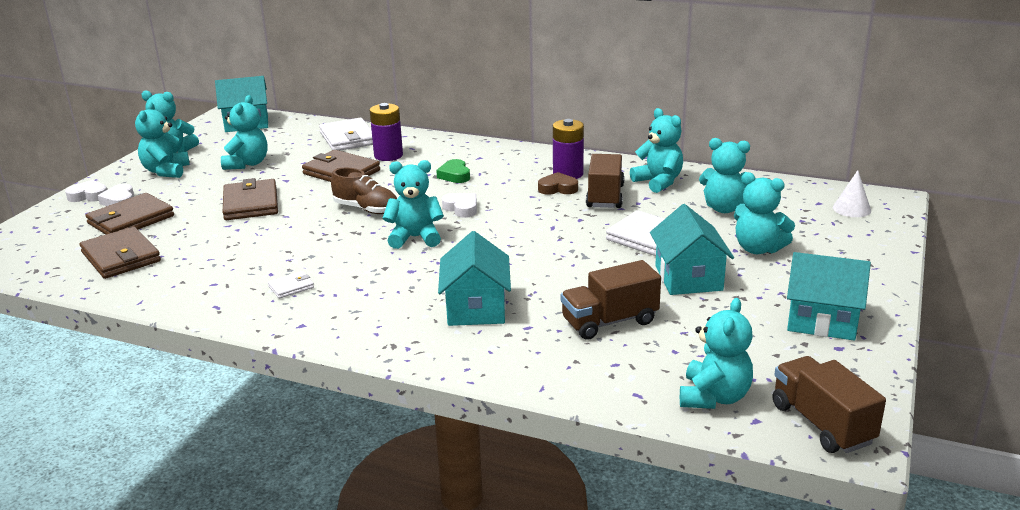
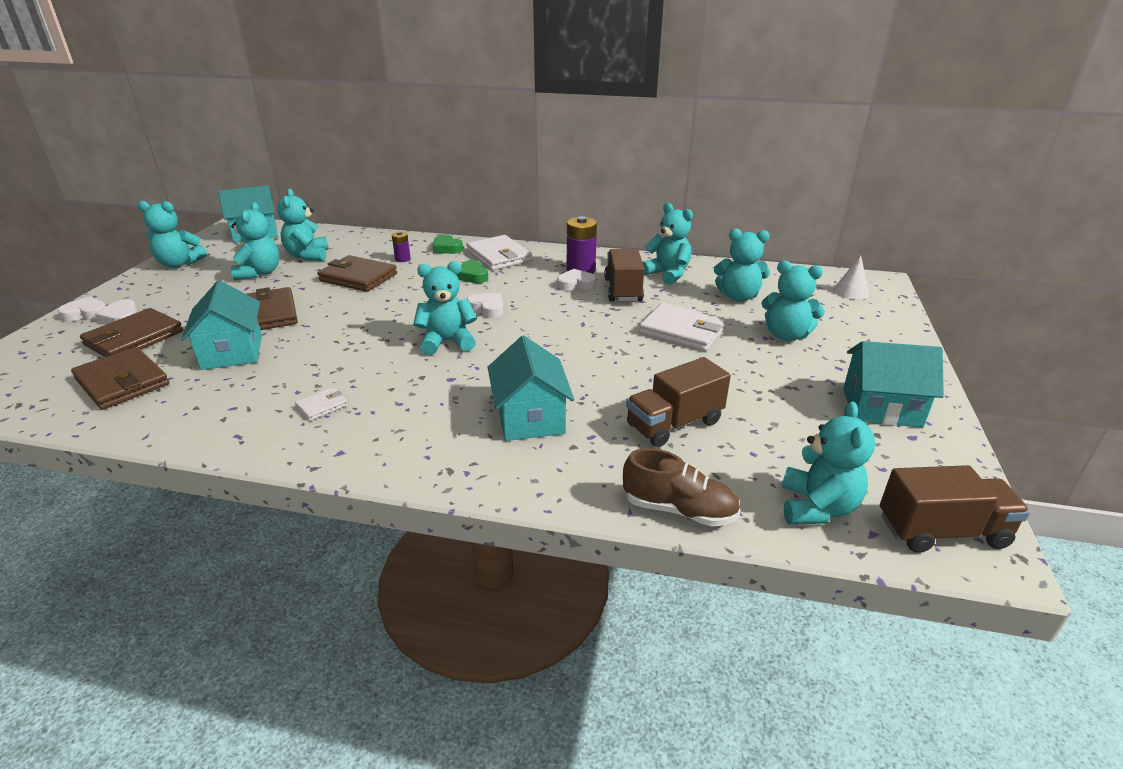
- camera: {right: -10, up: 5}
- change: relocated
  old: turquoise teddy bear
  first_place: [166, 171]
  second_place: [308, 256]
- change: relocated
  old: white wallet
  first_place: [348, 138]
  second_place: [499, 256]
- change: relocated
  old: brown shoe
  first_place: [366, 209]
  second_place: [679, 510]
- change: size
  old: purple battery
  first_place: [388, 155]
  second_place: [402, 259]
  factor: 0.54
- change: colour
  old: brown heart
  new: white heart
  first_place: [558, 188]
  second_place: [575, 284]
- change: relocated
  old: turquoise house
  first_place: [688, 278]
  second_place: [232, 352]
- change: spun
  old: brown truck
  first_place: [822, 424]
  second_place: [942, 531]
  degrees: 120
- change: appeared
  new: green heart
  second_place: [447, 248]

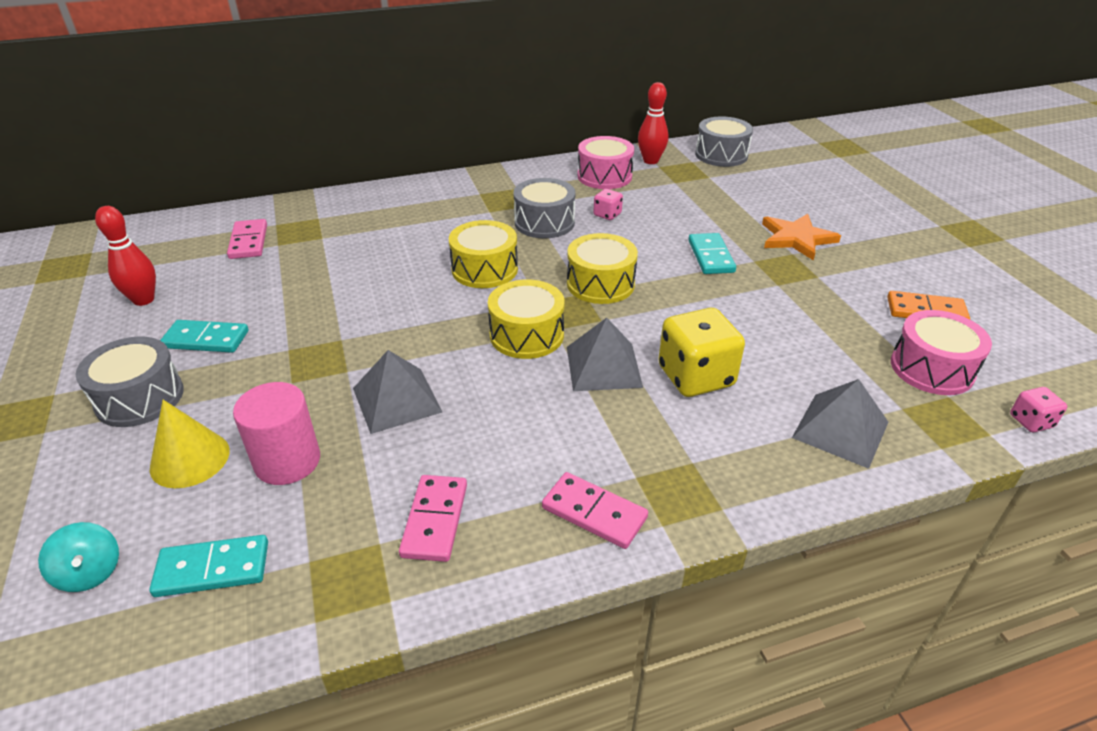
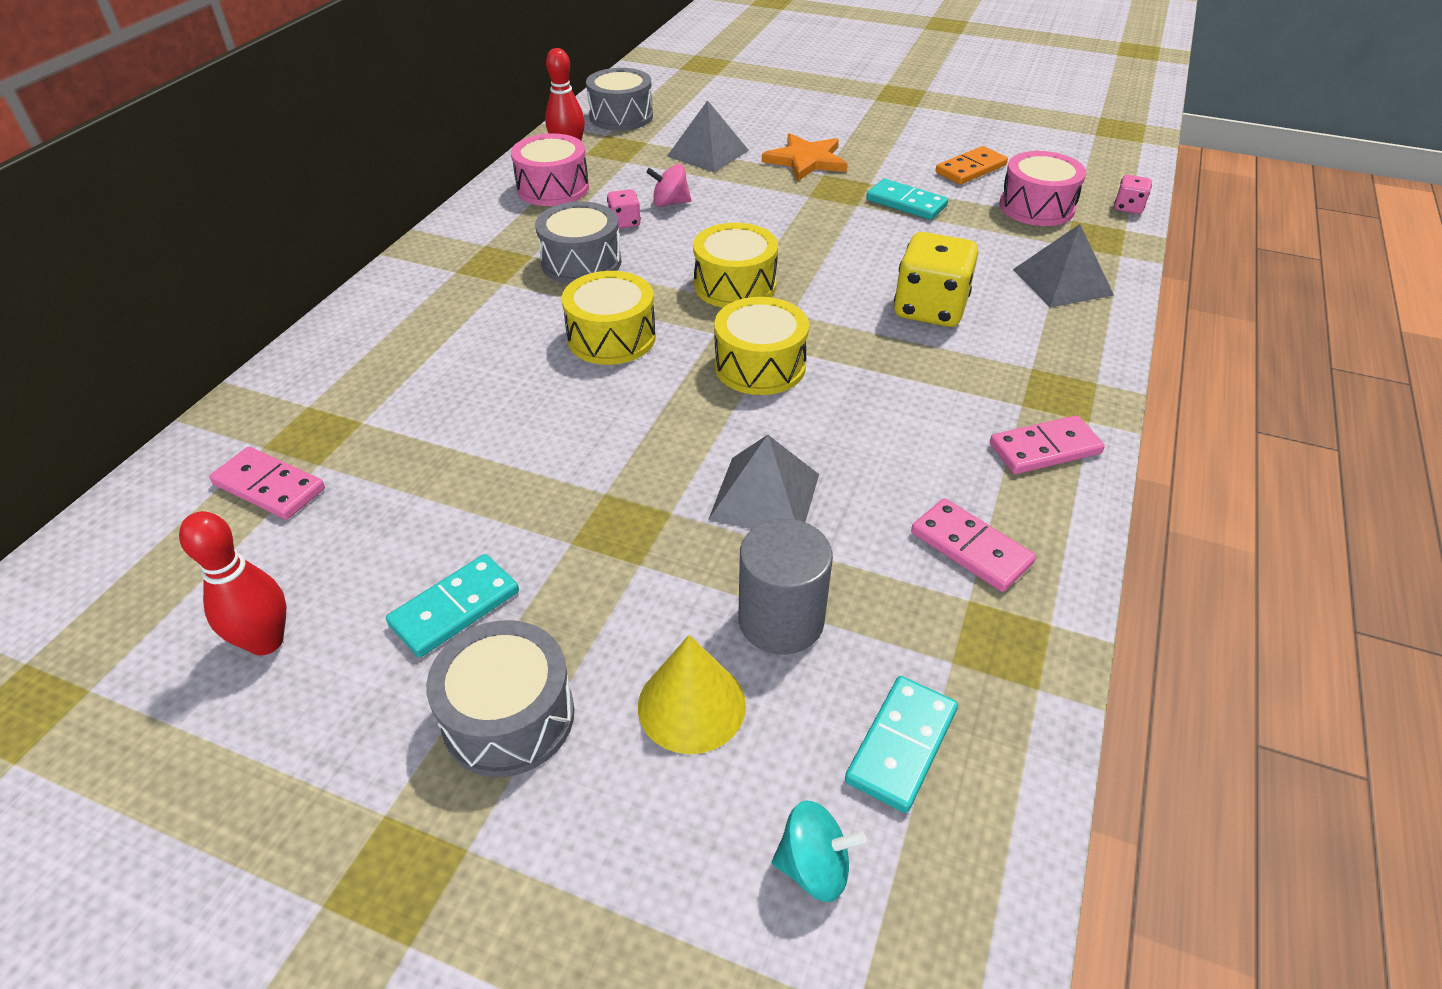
- camera: {right: -50, up: 5}
- change: colour
  old: pink cylinder
  new: grey cylinder
  first_place: [287, 461]
  second_place: [781, 620]
- change: relocated
  old: grey pyramid
  first_place: [603, 366]
  second_place: [708, 153]
- change: relocated
  old: turquoise domino
  first_place: [711, 256]
  second_place: [906, 203]
- change: appeared
  new: pink spinning top
  second_place: [670, 203]

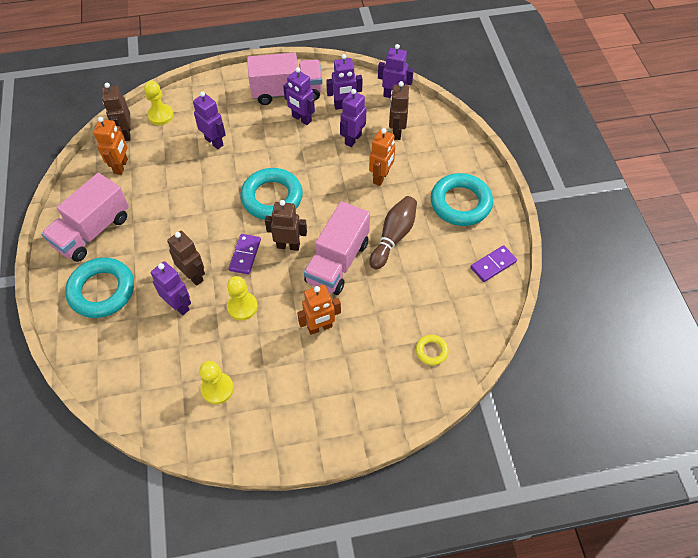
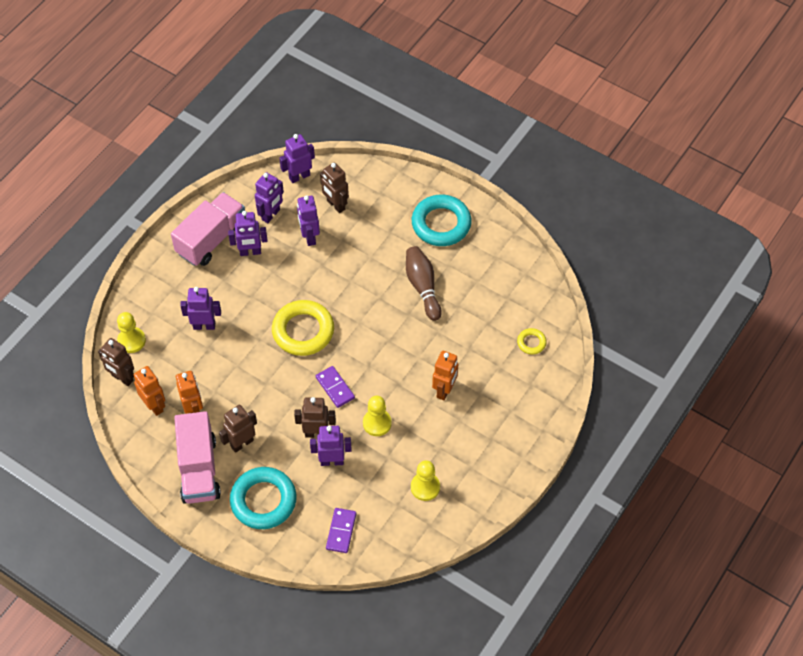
- camera: {right: -45, up: 0}
- change: colour
  old: turquoise ring
  new: yellow ring
  first_place: [272, 197]
  second_place: [303, 331]
- change: relocated
  old: brown robot
  first_place: [288, 245]
  second_place: [242, 443]
- change: missing
  old: pink truck
  first_place: [337, 262]
- change: relocated
  old: orange robot
  first_place: [381, 177]
  second_place: [193, 409]
- change: relocated
  old: purple domino
  first_place: [493, 265]
  second_place: [341, 531]

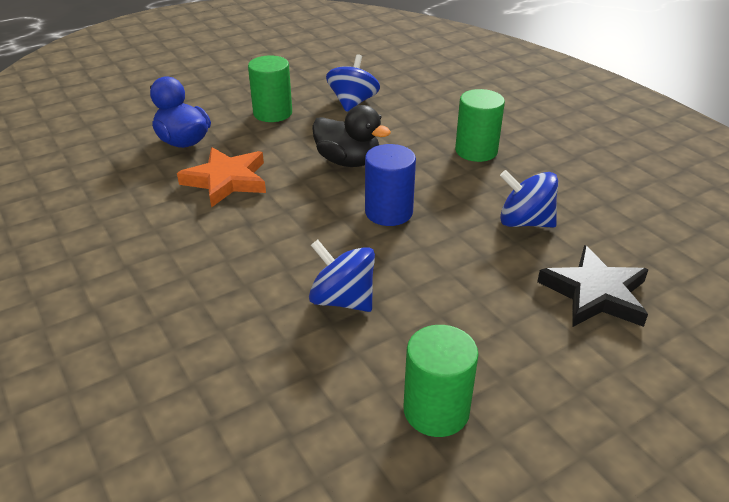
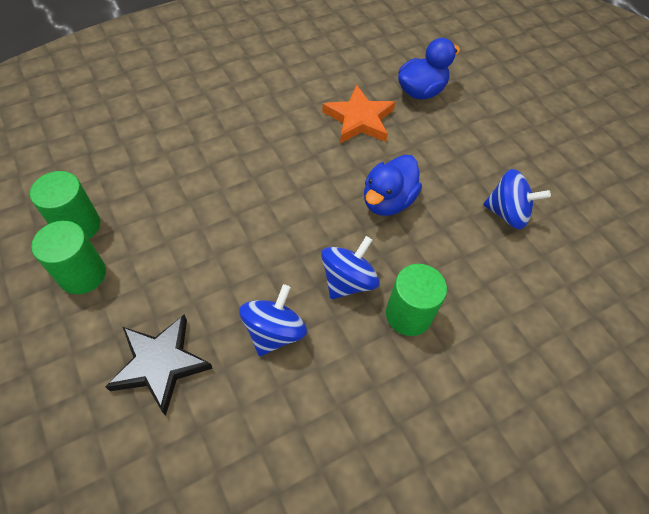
- camera: {right: 90, up: 20}
- change: relocated
  old: green cylinder
  first_place: [272, 113]
  second_place: [82, 274]
- change: relocated
  old: blue spinning top
  first_place: [342, 300]
  second_place: [348, 281]
- change: colour
  old: black duck
  new: blue duck
  first_place: [348, 161]
  second_place: [387, 201]
- change: missing
  old: blue cylinder
  first_place: [389, 212]

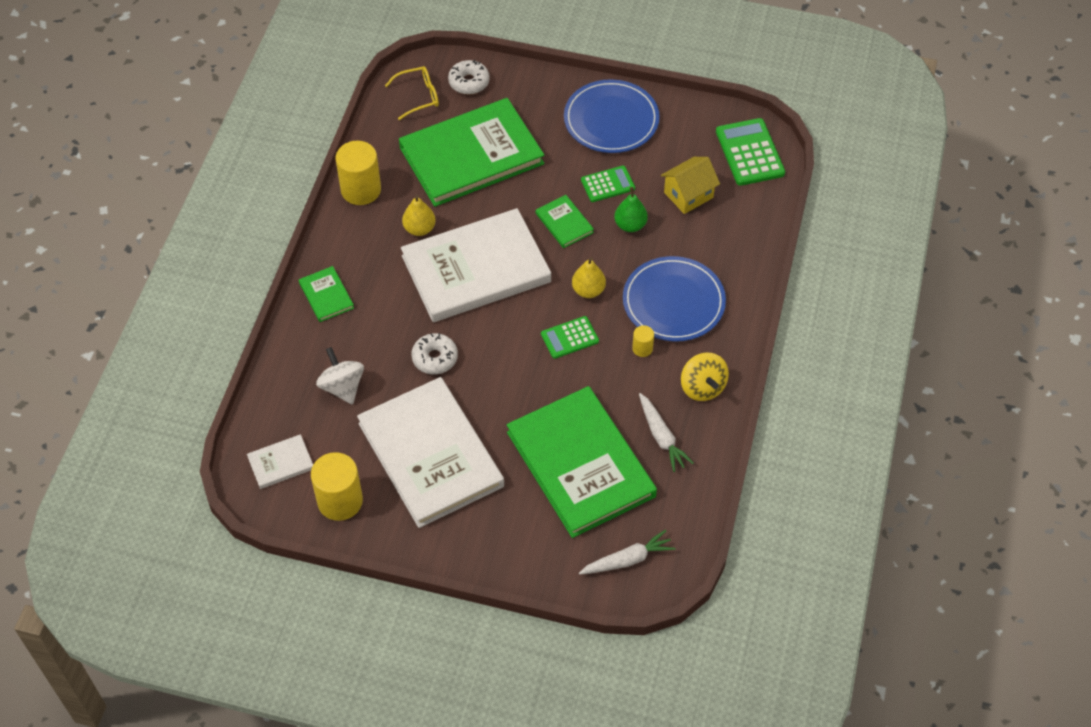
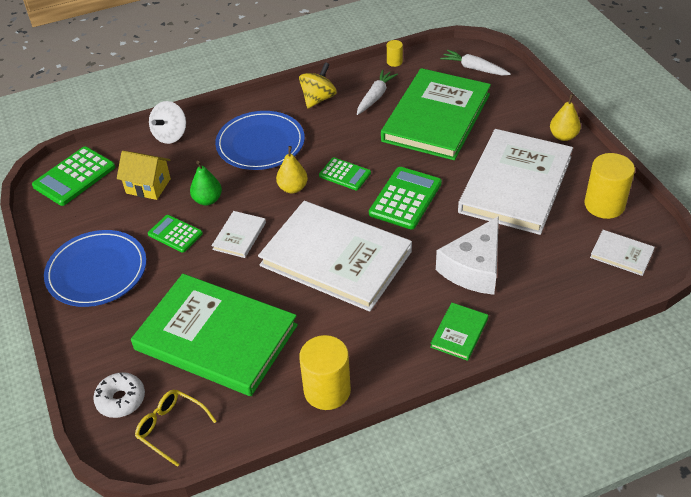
- camera: {right: -125, up: -10}
- change: relocated
  old: white spinning top
  first_place: [342, 387]
  second_place: [170, 135]
- change: relocated
  old: yellow pear
  first_place: [419, 229]
  second_place: [563, 136]
- change: missing
  old: white donut
  first_place: [435, 358]
- change: colour
  old: green book
  new: white book
  first_place: [564, 223]
  second_place: [239, 236]
- change: relocated
  old: yellow cylinder
  first_place: [642, 348]
  second_place: [394, 62]
- change: appeared
  new: green calculator
  second_place: [405, 198]
- change: appeared
  new: white cheese
  second_place: [474, 268]

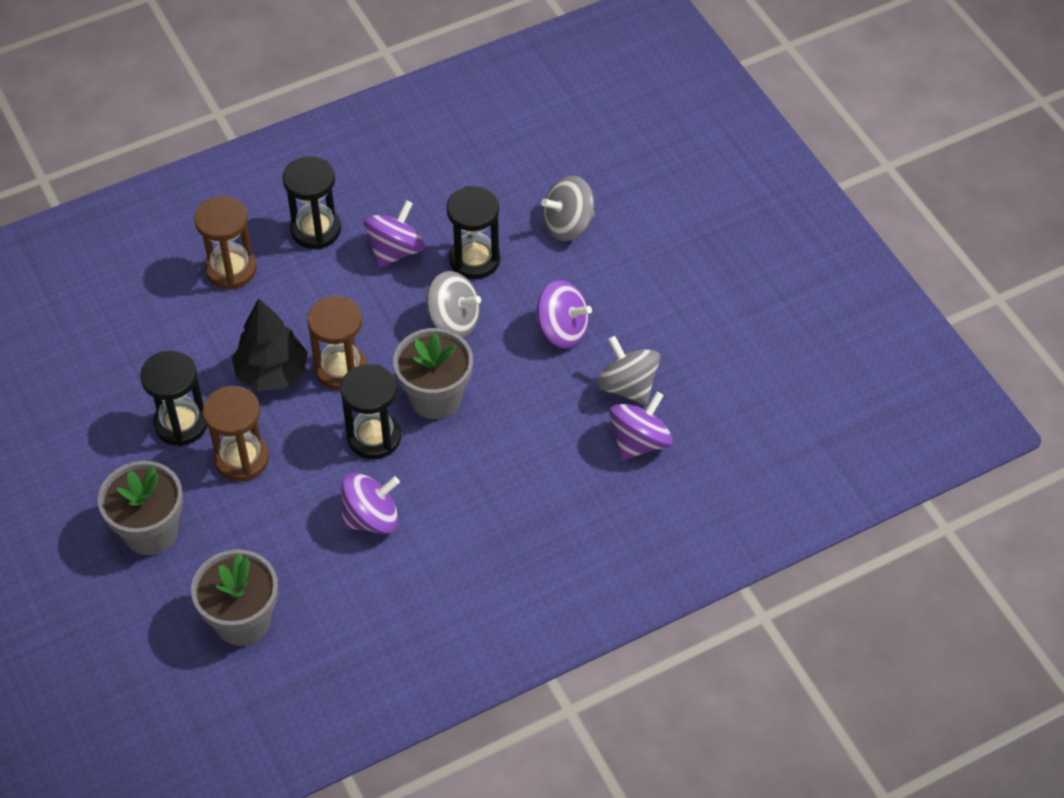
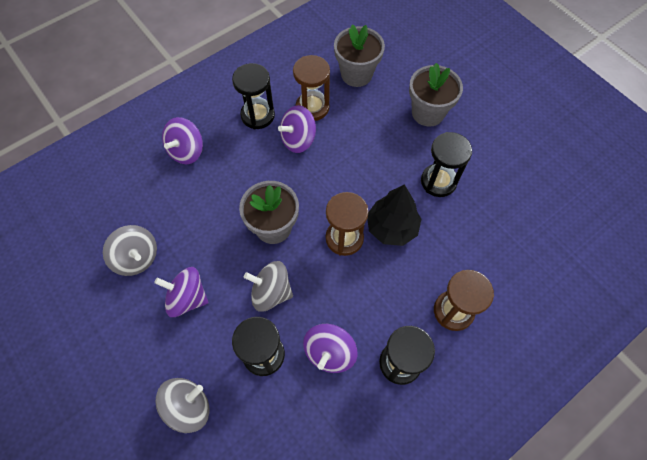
- camera: {right: 170, up: 10}
- change: relocated
  old: brown hourglass
  first_place: [242, 459]
  second_place: [312, 107]
- change: relocated
  old: black hourglass
  first_place: [374, 437]
  second_place: [258, 115]
- change: relocated
  old: purple spinning top
  first_place: [639, 442]
  second_place: [187, 151]

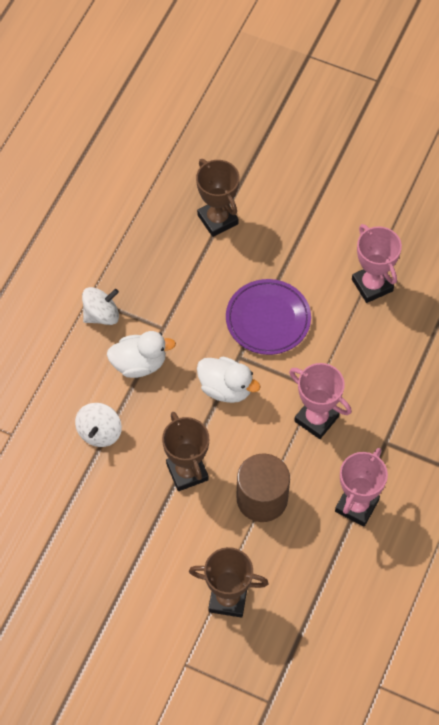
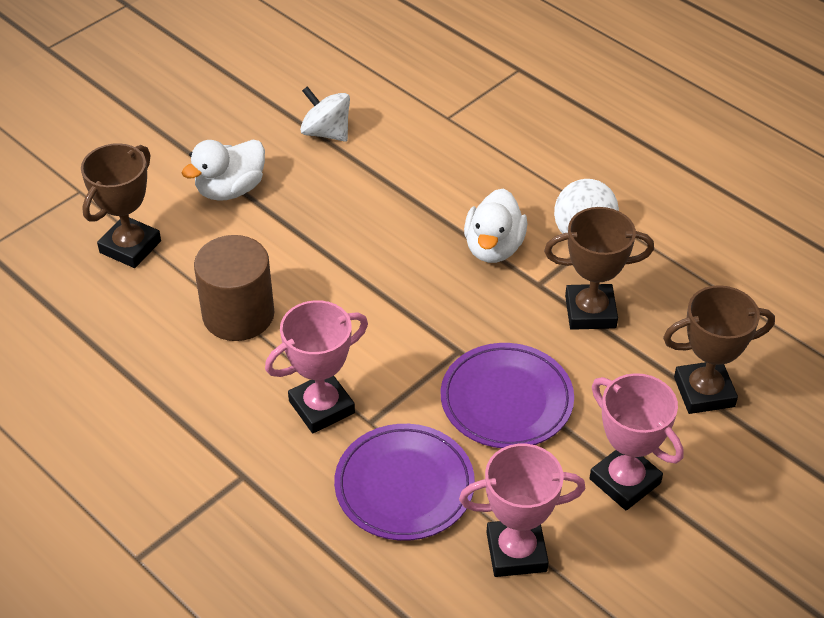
- camera: {right: 110, up: -15}
- change: relocated
  old: white spinning top
  first_place: [99, 432]
  second_place: [326, 132]
- change: relocated
  old: brown trophy
  first_place: [187, 472]
  second_place: [590, 312]
- change: relocated
  old: white duck
  first_place: [226, 388]
  second_place: [230, 189]
- change: relocated
  old: pink trophy
  first_place: [357, 505]
  second_place: [624, 481]
- change: appeared
  new: purple plate
  second_place: [404, 486]

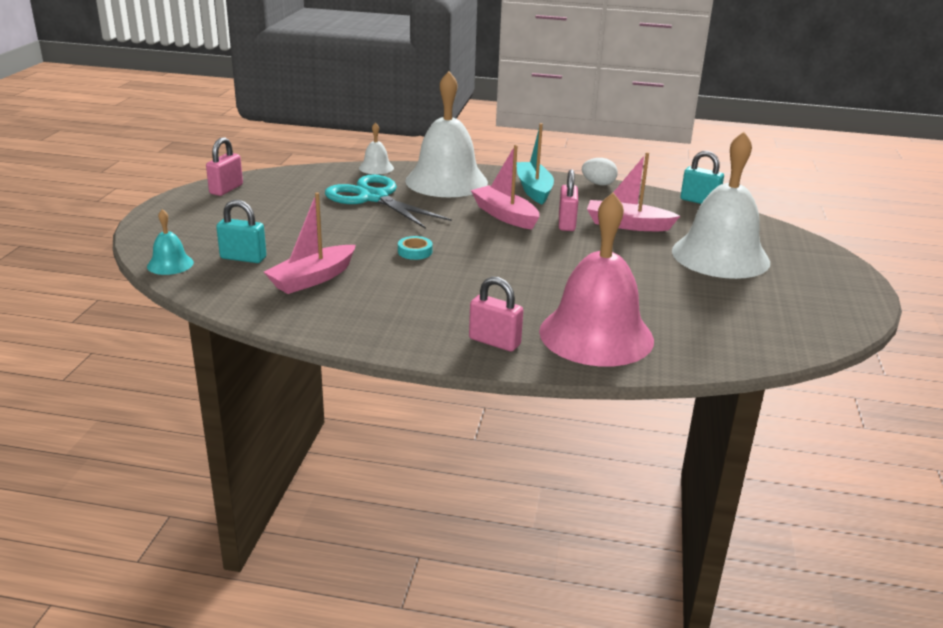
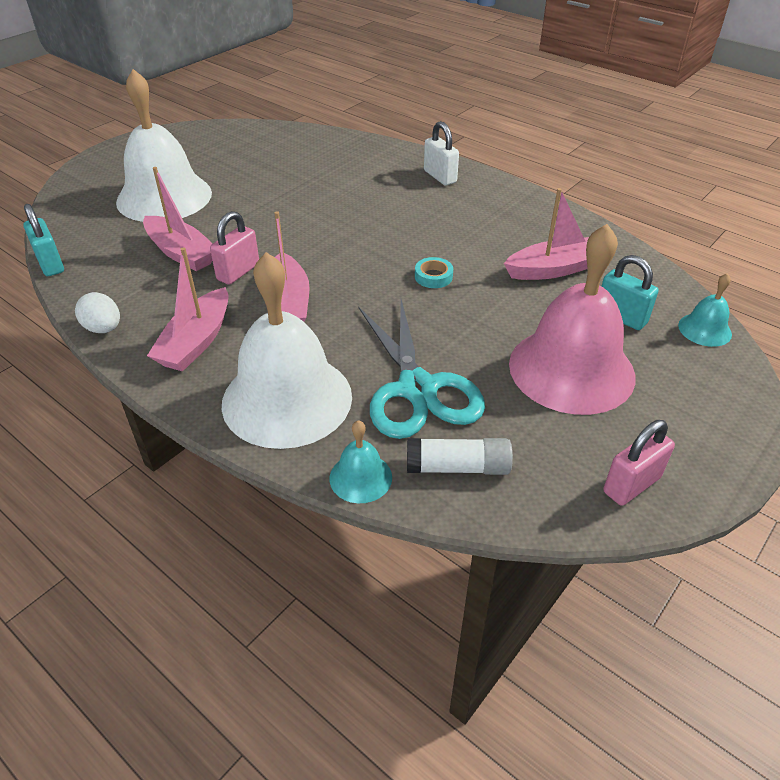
- camera: {right: -150, up: 15}
- change: colour
  old: white bell
  new: turquoise bell
  first_place: [376, 168]
  second_place: [360, 477]
- change: colour
  old: pink padlock
  new: white padlock
  first_place: [494, 342]
  second_place: [440, 176]
- change: colour
  old: turquoise boat
  new: pink boat
  first_place: [534, 190]
  second_place: [196, 341]
- change: relocated
  old: pink bell
  first_place: [596, 335]
  second_place: [571, 369]
- change: appeared
  new: white glue stick
  second_place: [457, 467]

